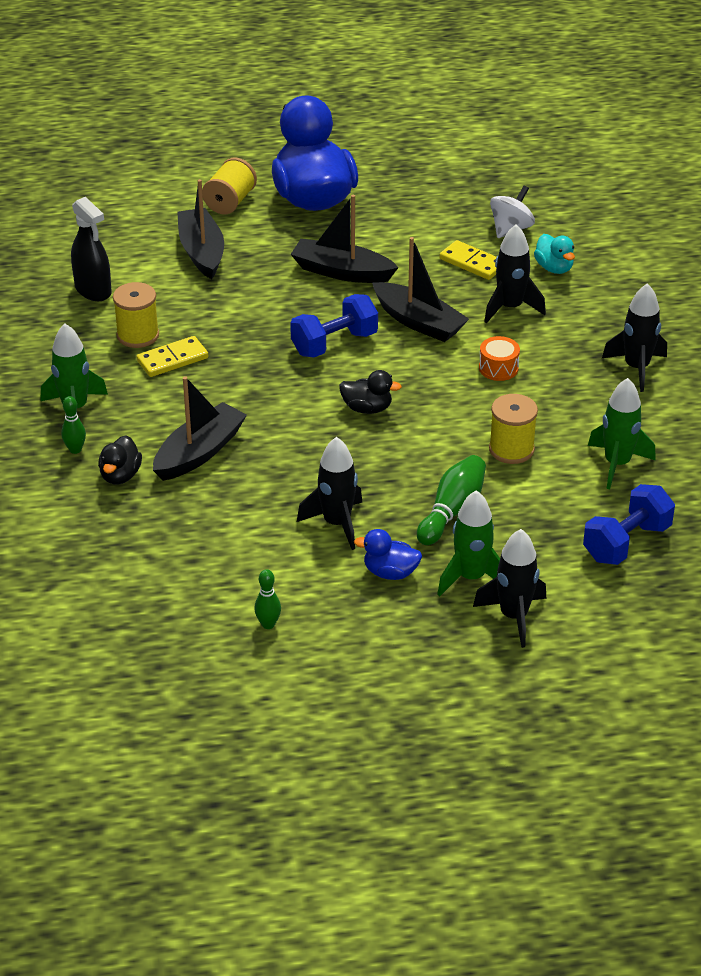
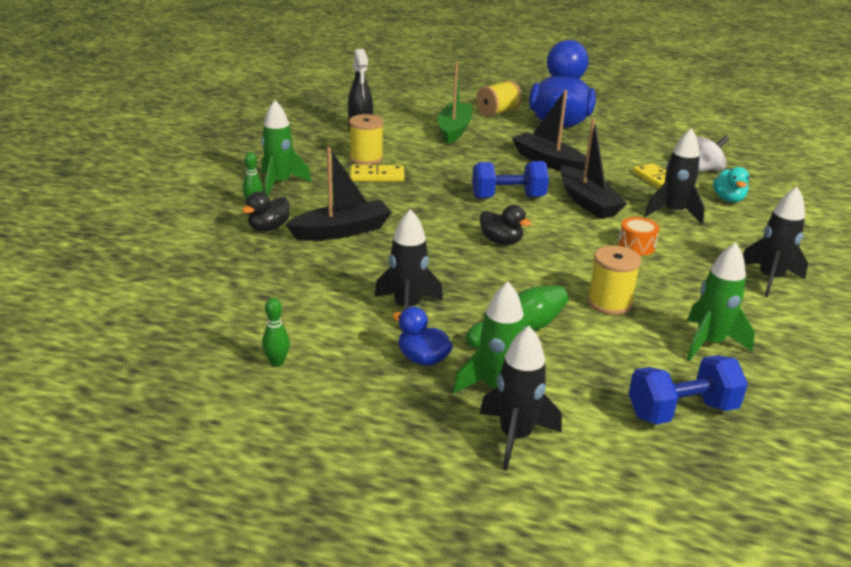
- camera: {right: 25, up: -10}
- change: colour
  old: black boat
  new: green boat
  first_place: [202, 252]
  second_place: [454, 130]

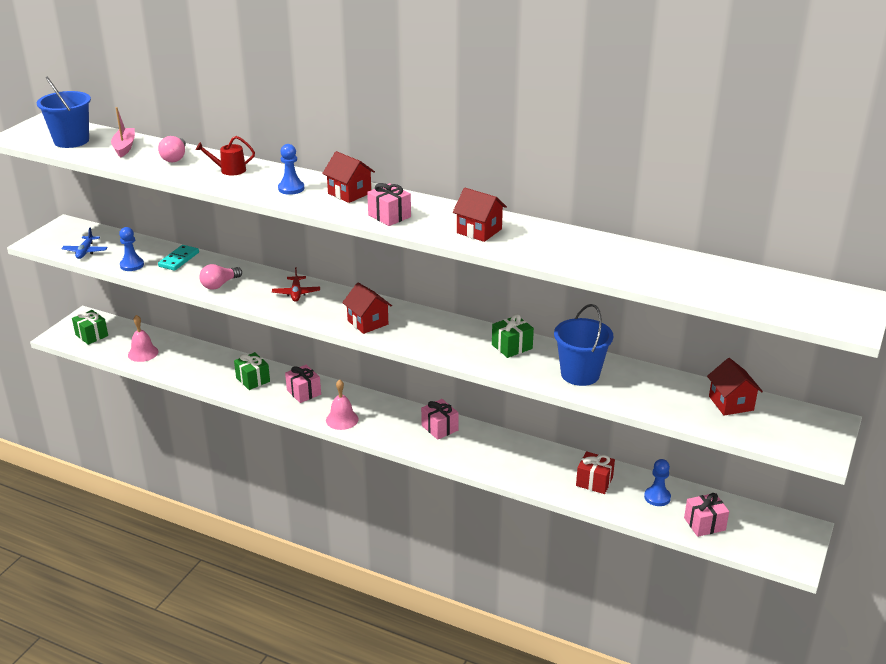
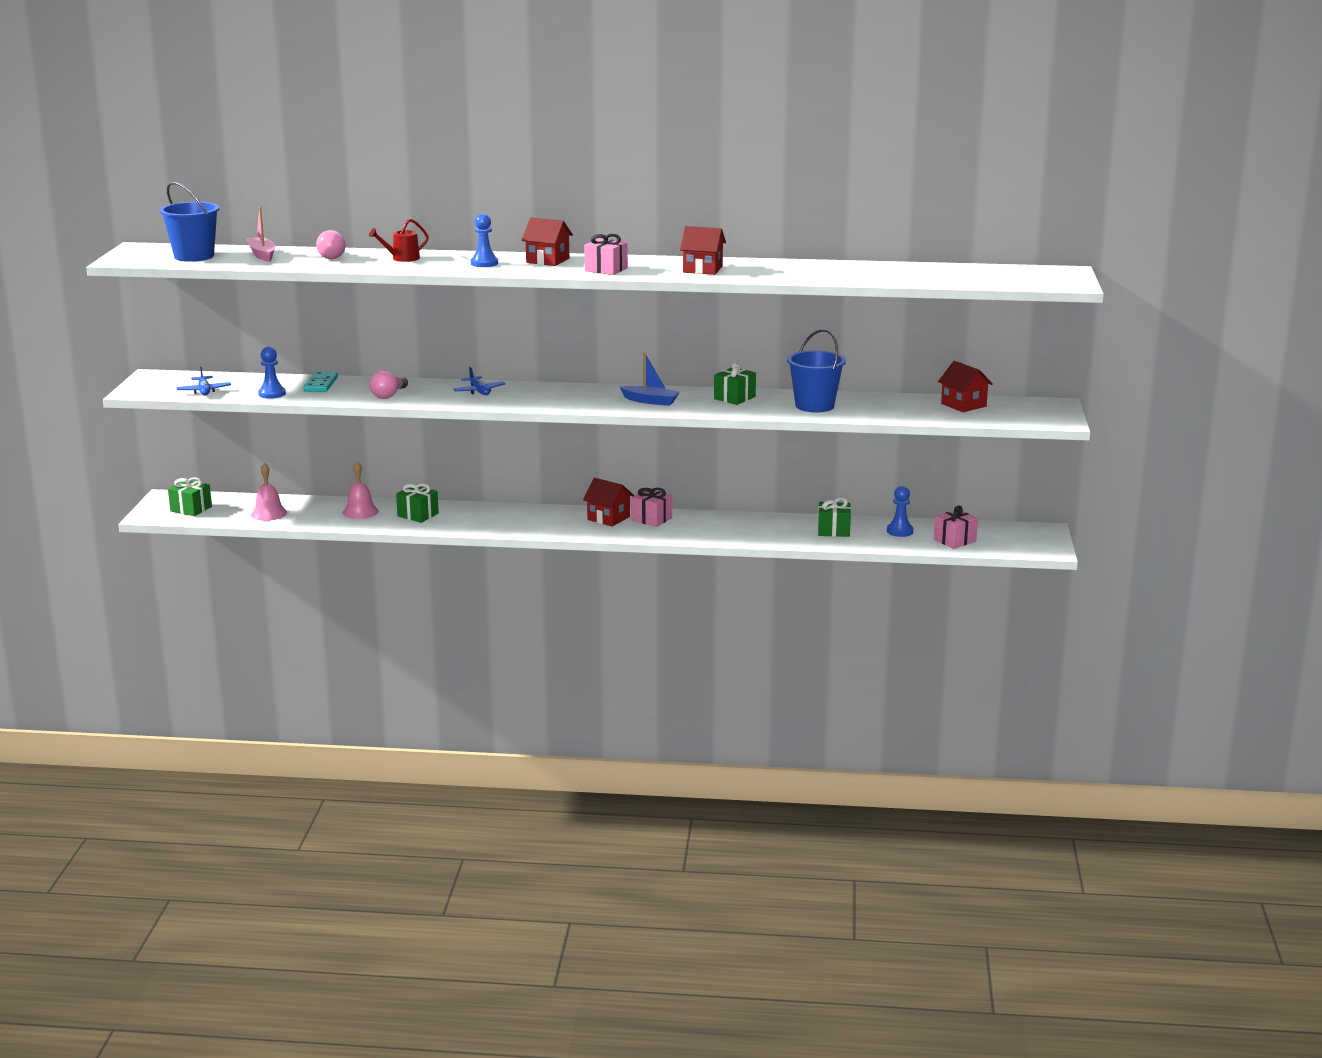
- camera: {right: -20, up: -10}
- change: colour
  old: red plane
  new: blue plane
  first_place: [296, 293]
  second_place: [479, 391]
- change: missing
  old: pink gift
  first_place: [304, 392]
- change: relocated
  old: pink bell
  first_place: [342, 419]
  second_place: [360, 512]
- change: relocated
  old: red house
  first_place: [368, 322]
  second_place: [608, 518]
- change: colour
  old: red gift
  new: green gift
  first_place: [594, 482]
  second_place: [833, 531]
- change: appeared
  new: blue boat
  second_place: [650, 401]

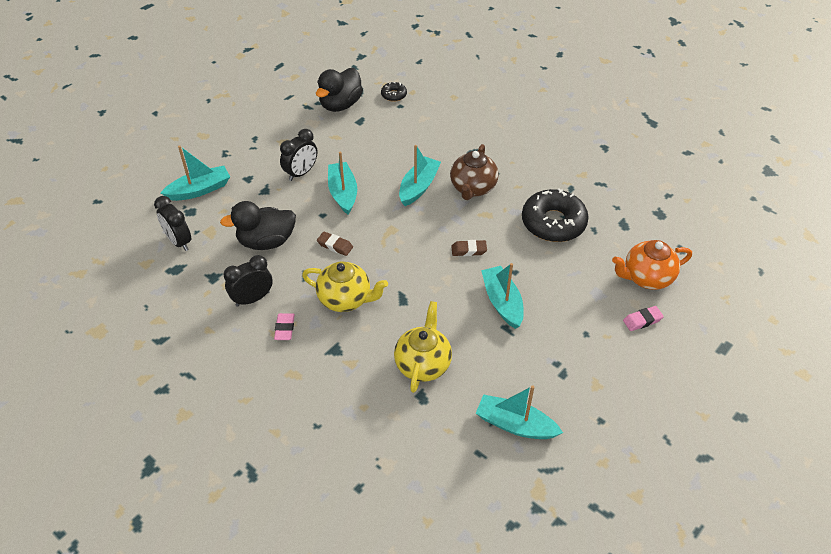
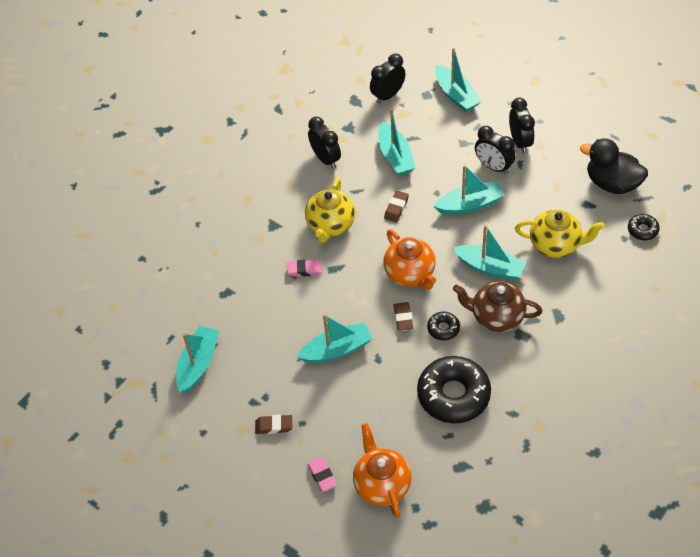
- camera: {right: 90, up: 5}
- change: exchanged
  old: black duck
  new: turquoise boat
  first_place: [266, 241]
  second_place: [395, 156]
- change: relocated
  old: pink eraser
  first_place: [284, 328]
  second_place: [304, 270]
- change: relocated
  old: yellow teapot
  first_place: [423, 364]
  second_place: [555, 244]
- change: appeared
  new: brown eraser
  second_place: [274, 426]
- change: appeared
  new: orange teapot
  second_place: [410, 273]
- change: appeared
  new: black donut
  second_place: [443, 328]
- change: appeared
  new: black clock
  second_place: [520, 142]

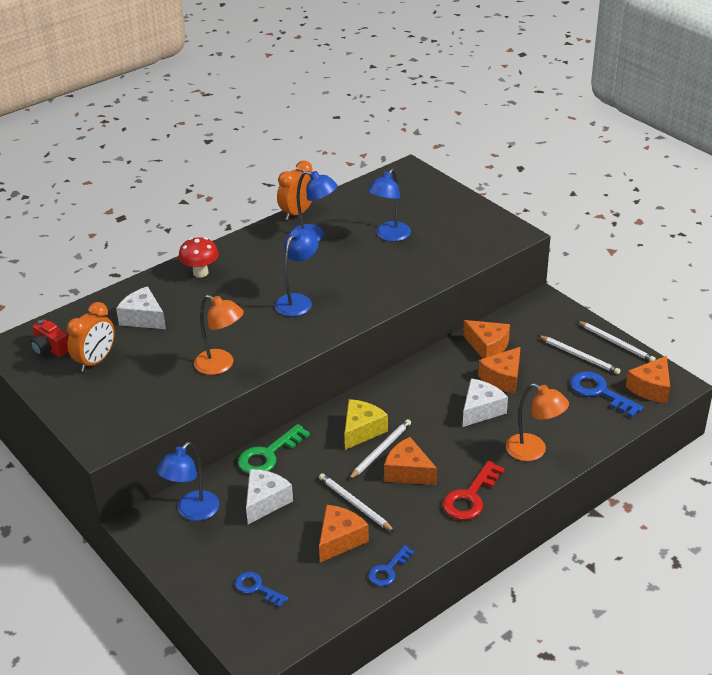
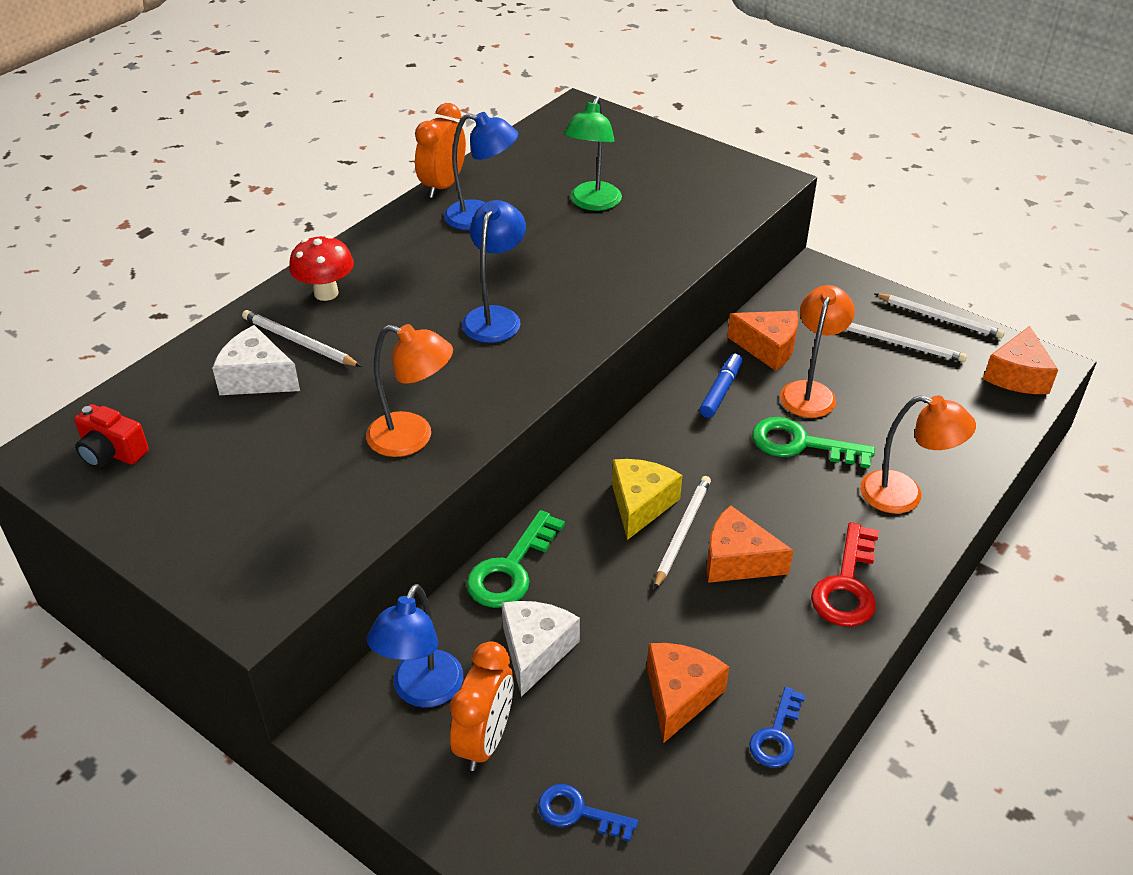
- camera: {right: -15, up: 5}
- change: relocated
  old: orange clock
  first_place: [95, 361]
  second_place: [485, 740]
- change: relocated
  old: white pencil
  first_place: [354, 504]
  second_place: [299, 342]
- change: colour
  old: blue lamp
  new: green lamp
  first_place: [389, 236]
  second_place: [592, 203]
- change: exchanged
  old: white cheese
  new: green key
  first_place: [481, 410]
  second_place: [801, 444]
- change: exchanged
  old: orange cheese
  new: orange lamp
  first_place: [503, 378]
  second_place: [810, 391]
- change: missing
  old: blue key
  first_place: [599, 392]
- change: appeared
  new: blue marker
  second_place: [720, 391]

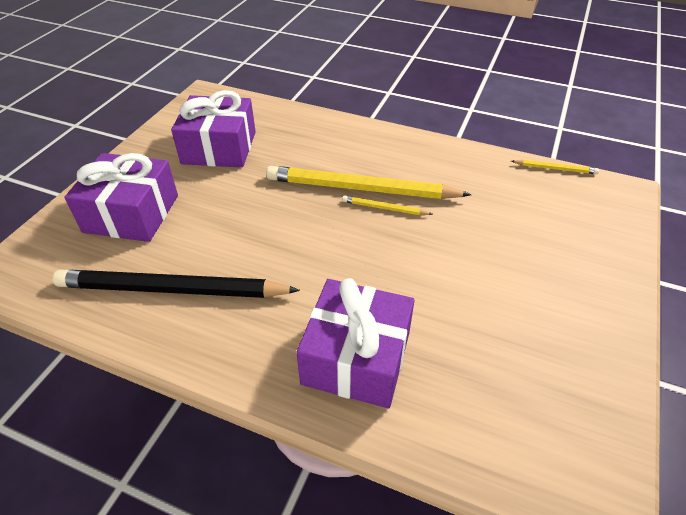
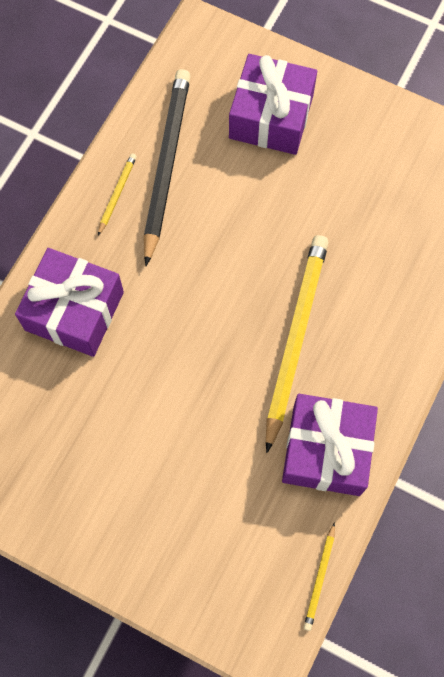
- camera: {right: 95, up: 25}
- change: relocated
  old: purple gift
  first_place: [219, 147]
  second_place: [326, 450]
- change: relocated
  old: yellow pencil
  first_place: [384, 208]
  second_place: [117, 194]

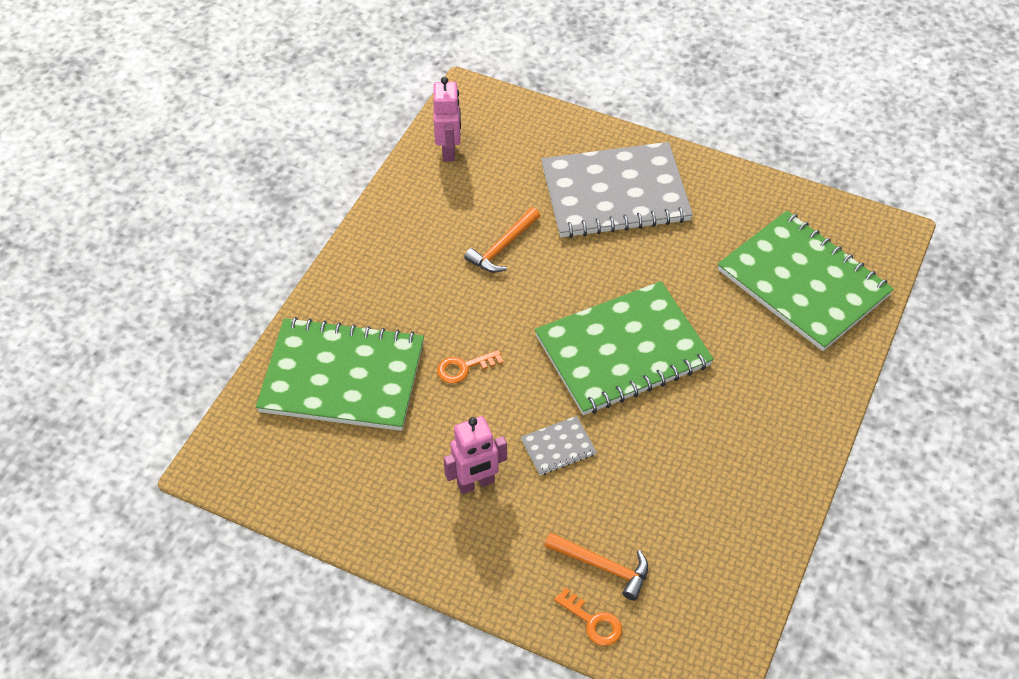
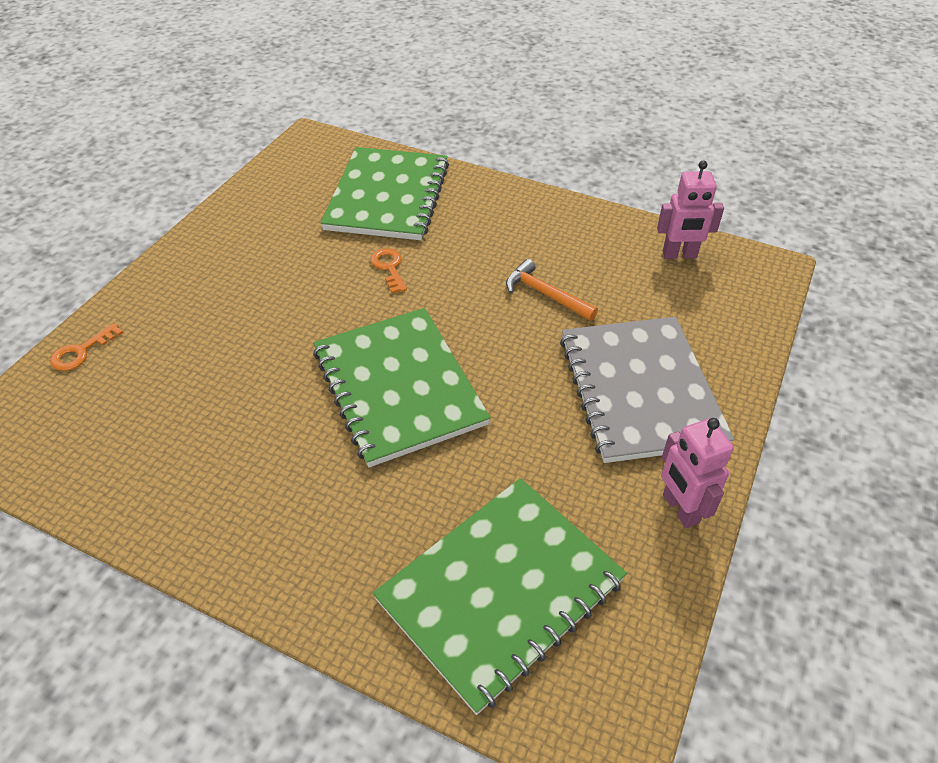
- camera: {right: 90, up: -5}
- change: relocated
  old: pink robot
  first_place: [476, 483]
  second_place: [680, 509]
- change: missing
  old: grey notebook
  first_place: [558, 447]
- change: missing
  old: orange hammer
  first_place: [602, 567]

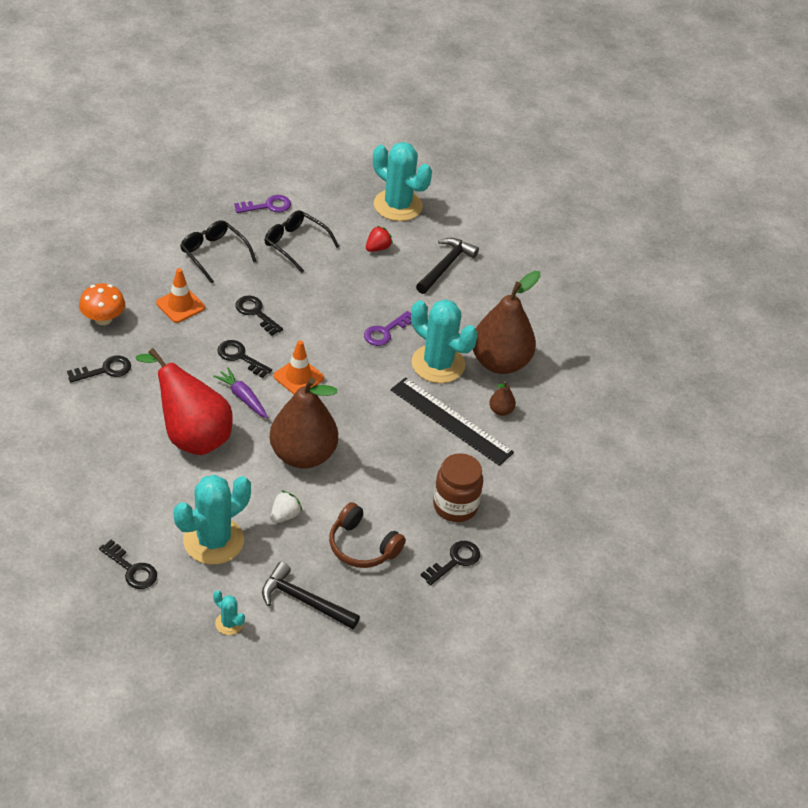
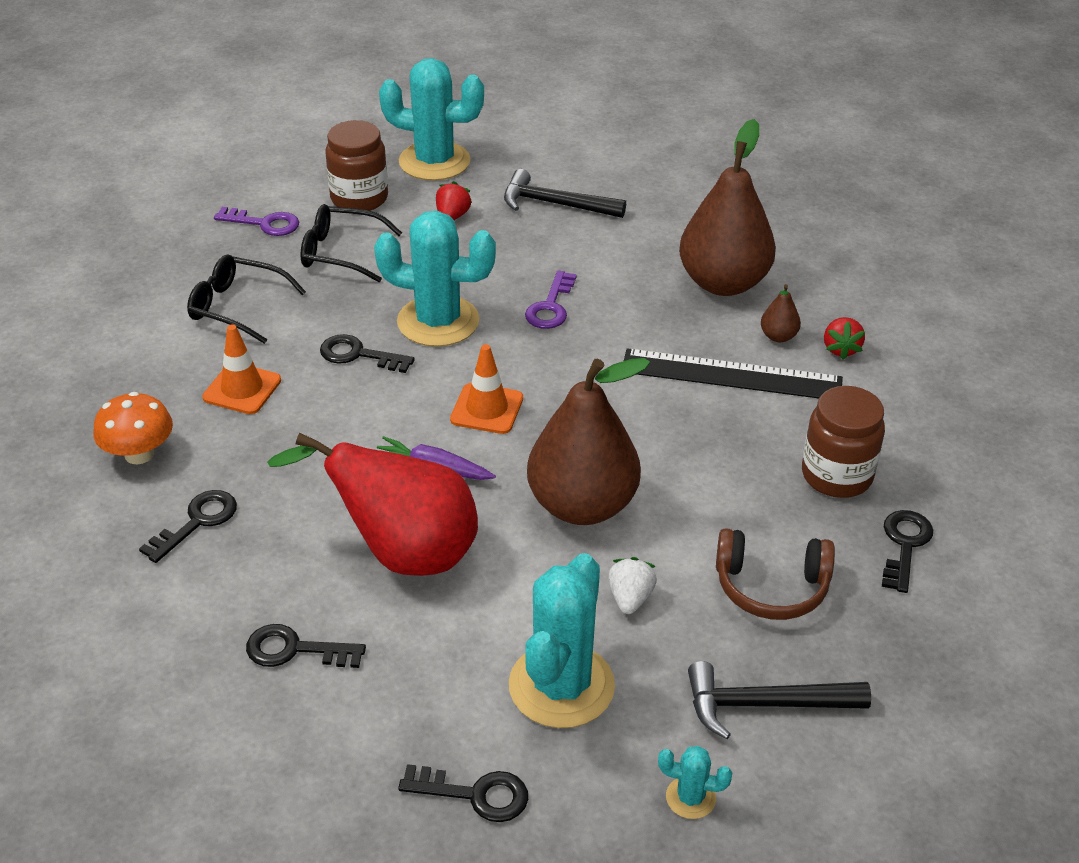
- camera: {right: -25, up: -5}
- change: relocated
  old: black key
  first_place: [240, 357]
  second_place: [295, 650]
- change: spun
  old: purple key
  first_place: [267, 206]
  second_place: [264, 223]
  degrees: 60
- change: relocated
  old: turquoise cactus
  first_place: [438, 364]
  second_place: [438, 321]
- change: spun
  old: black hammer
  first_place: [445, 266]
  second_place: [555, 204]
  degrees: -75
- change: appeared
  new: brown jar
  second_place: [359, 198]
- change: appeared
  new: red strawberry
  second_place: [840, 349]

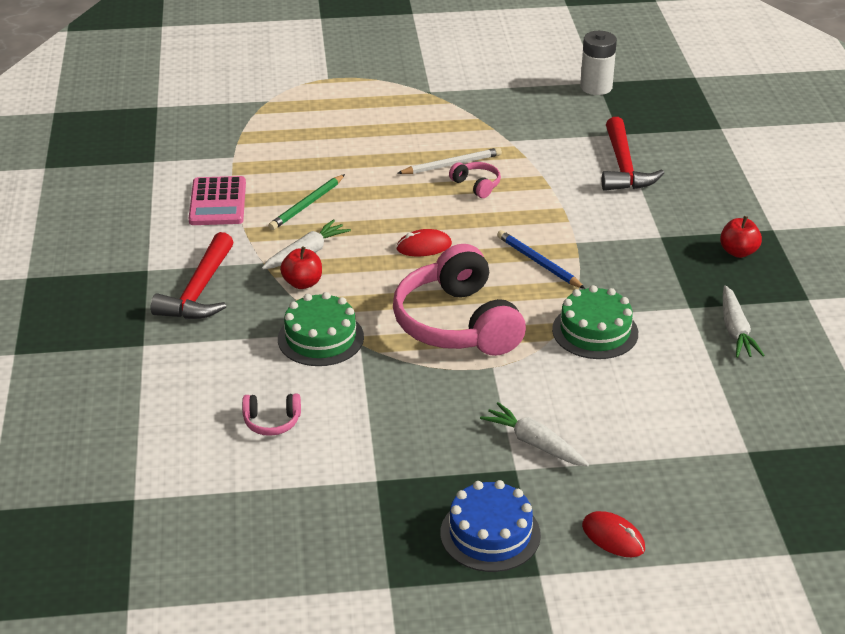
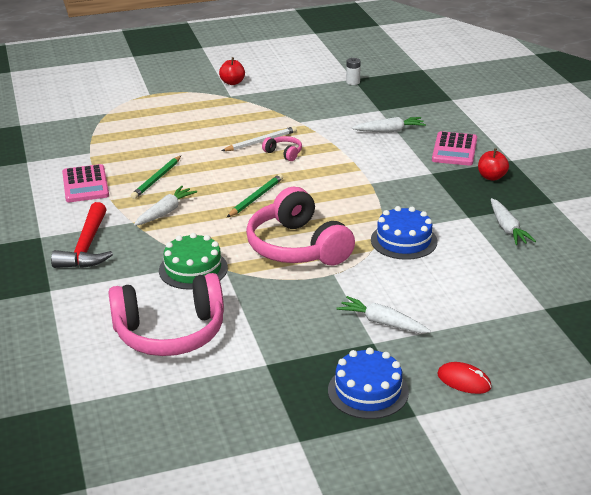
- camera: {right: -10, up: -5}
- change: size
  old: pink headphones
  first_place: [272, 422]
  second_place: [170, 333]
  factor: 2.39
- change: relocated
  old: red apple
  first_place: [302, 283]
  second_place: [232, 82]
- change: exchanged
  old: red mouse
  new: green pencil
  first_place: [424, 246]
  second_place: [256, 198]
- change: missing
  old: blue pencil
  first_place: [538, 262]
- change: colour
  old: green cake
  new: blue cake
  first_place: [595, 331]
  second_place: [404, 240]
- change: size
  old: white battery
  first_place: [596, 87]
  second_place: [353, 82]
  factor: 0.57
- change: exchanged
  old: red hammer
  new: white carrot
  first_place: [623, 167]
  second_place: [389, 131]
- change: appeared
  new: pink calculator
  second_place: [454, 150]

